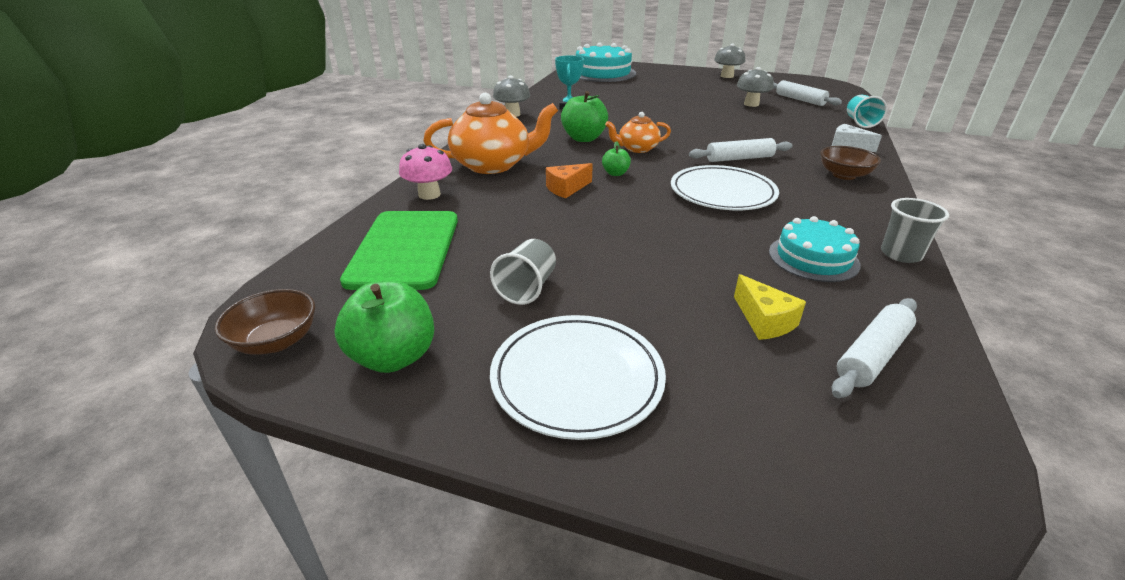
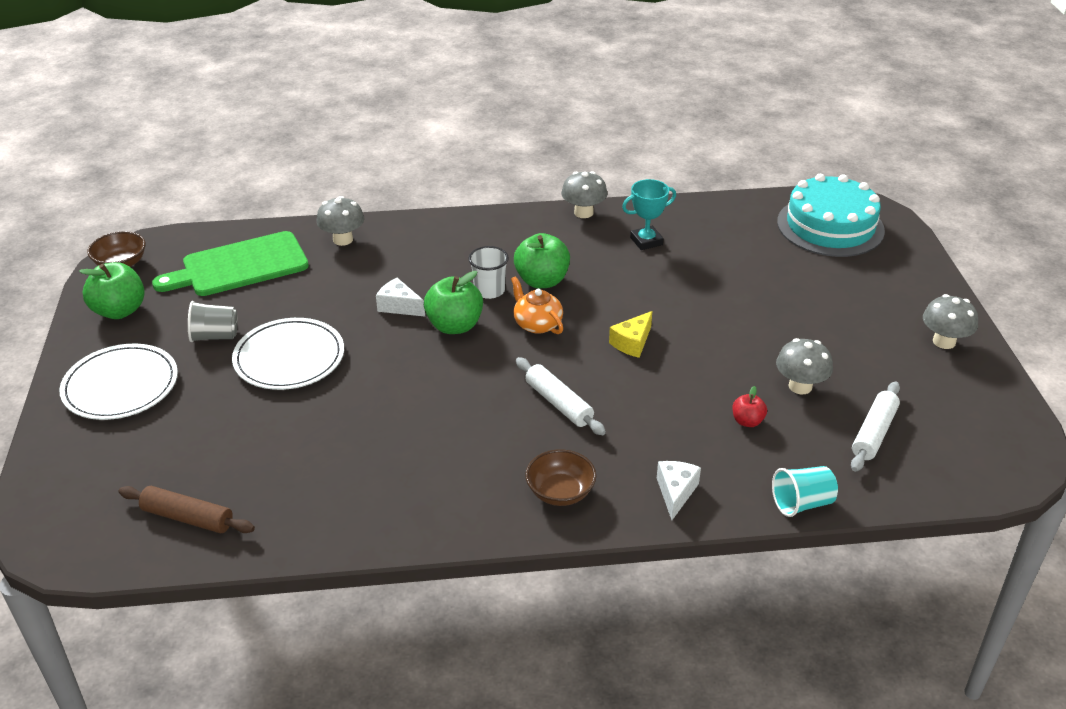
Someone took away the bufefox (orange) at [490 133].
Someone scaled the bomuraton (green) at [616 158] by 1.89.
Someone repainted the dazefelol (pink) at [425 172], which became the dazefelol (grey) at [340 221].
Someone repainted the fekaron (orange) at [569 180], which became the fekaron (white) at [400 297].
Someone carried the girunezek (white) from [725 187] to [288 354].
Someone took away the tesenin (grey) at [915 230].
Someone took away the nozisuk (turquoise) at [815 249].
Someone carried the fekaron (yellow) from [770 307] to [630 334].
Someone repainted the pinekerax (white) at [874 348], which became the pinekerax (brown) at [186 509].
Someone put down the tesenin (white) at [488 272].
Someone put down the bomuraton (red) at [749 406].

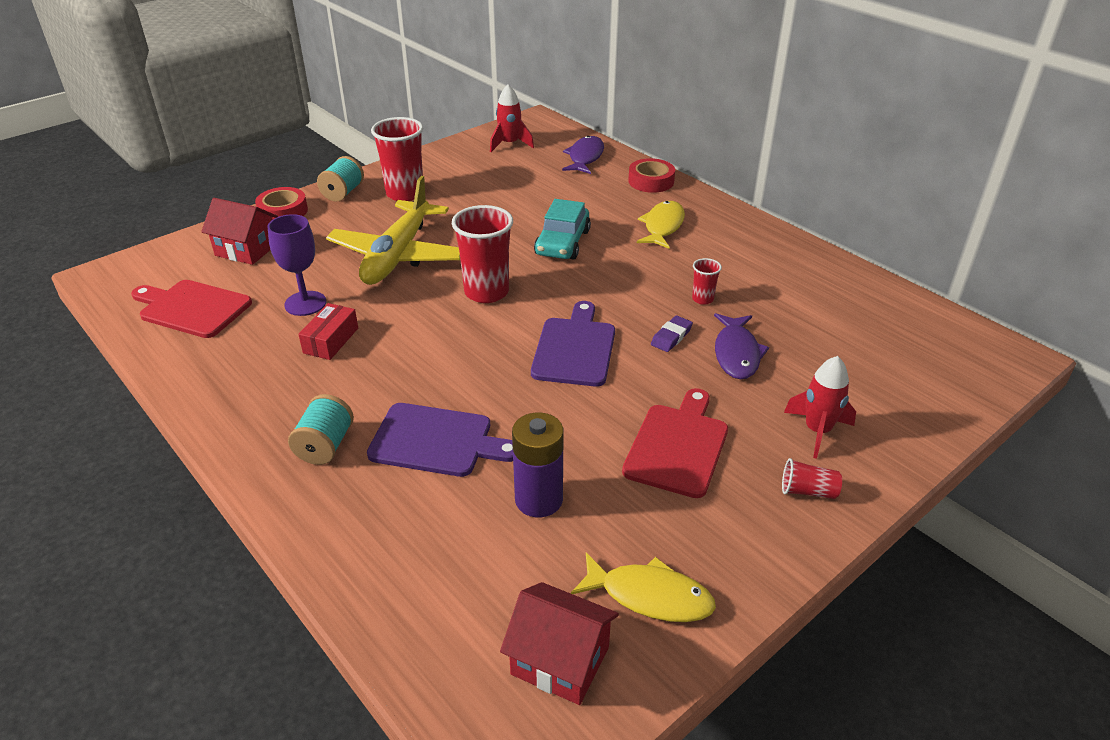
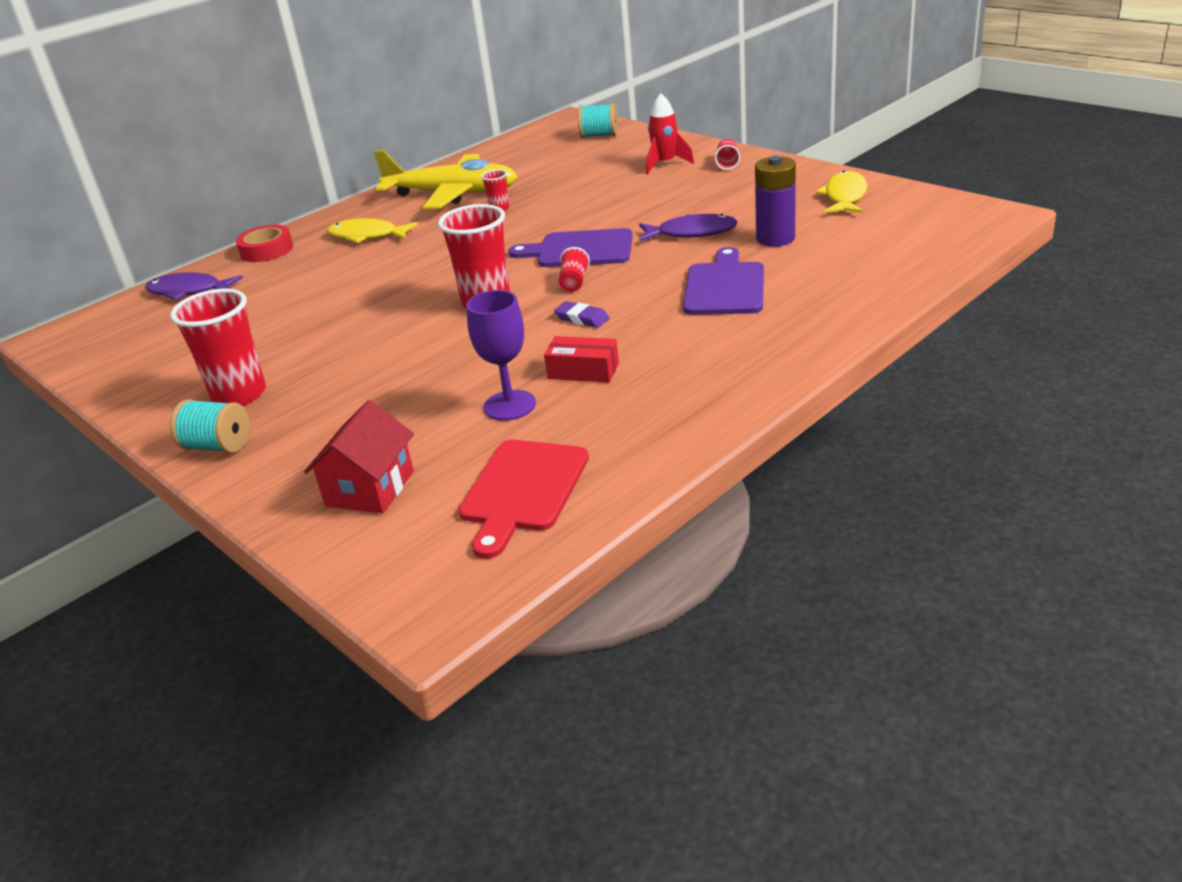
Someone took away the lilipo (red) at [512 118].
Someone carried the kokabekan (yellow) from [393 230] to [446 179].
Someone took away the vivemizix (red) at [281 203].
Someone took away the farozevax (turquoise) at [562 229].
Someone carried the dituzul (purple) from [741 346] to [688 227].
Someone carried the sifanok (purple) from [672 333] to [581 314].
Someone took away the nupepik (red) at [675 443].
Someone carried the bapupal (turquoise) from [321 429] to [598 120].
Someone took away the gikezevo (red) at [559 643].
Someone put down the tesenin (red) at [574 269].

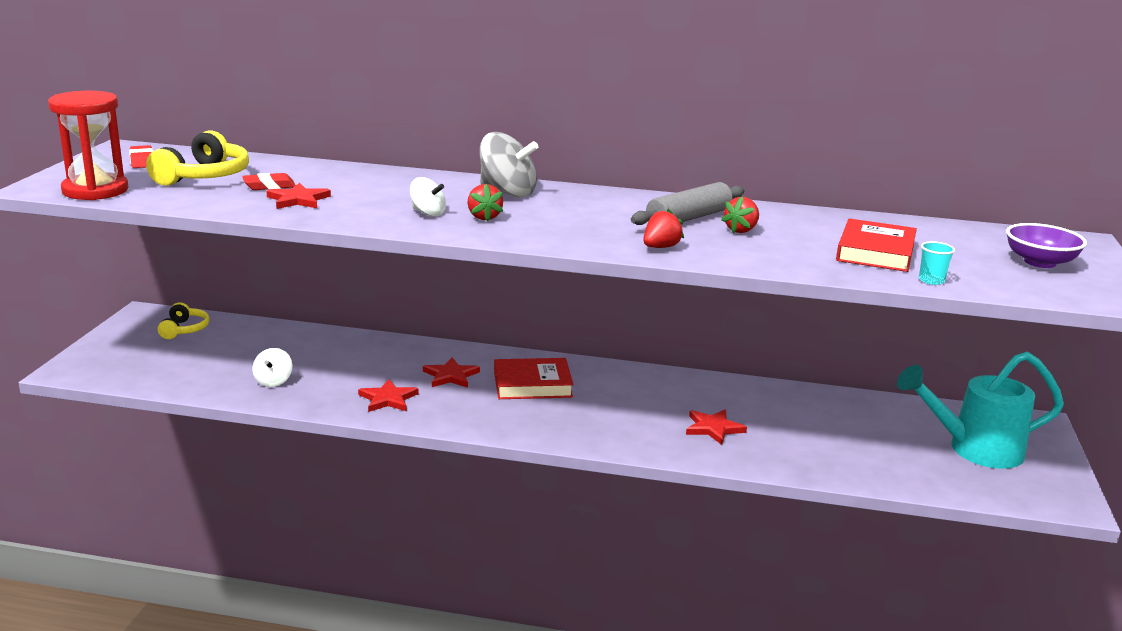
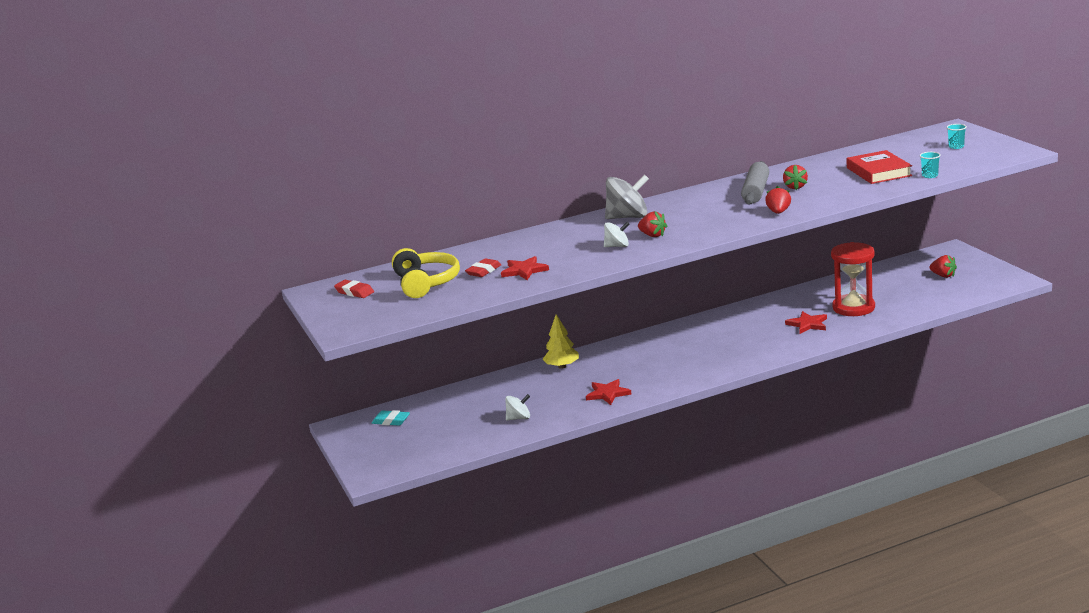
Someone carried the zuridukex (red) from [88 145] to [853 279].
Someone swapped the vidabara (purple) at [1046 245] for the tesenin (turquoise) at [956 136].
Someone swapped the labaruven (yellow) at [184 320] for the sifanok (turquoise) at [391 418].
Someone rotated the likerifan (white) at [272 367] by 75 degrees counterclockwise.
Someone swapped the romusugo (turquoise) at [980 410] for the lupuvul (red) at [943 266].
Someone took away the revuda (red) at [451 372].
Someone took away the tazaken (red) at [534 378].
Someone put down the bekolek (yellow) at [561 341].

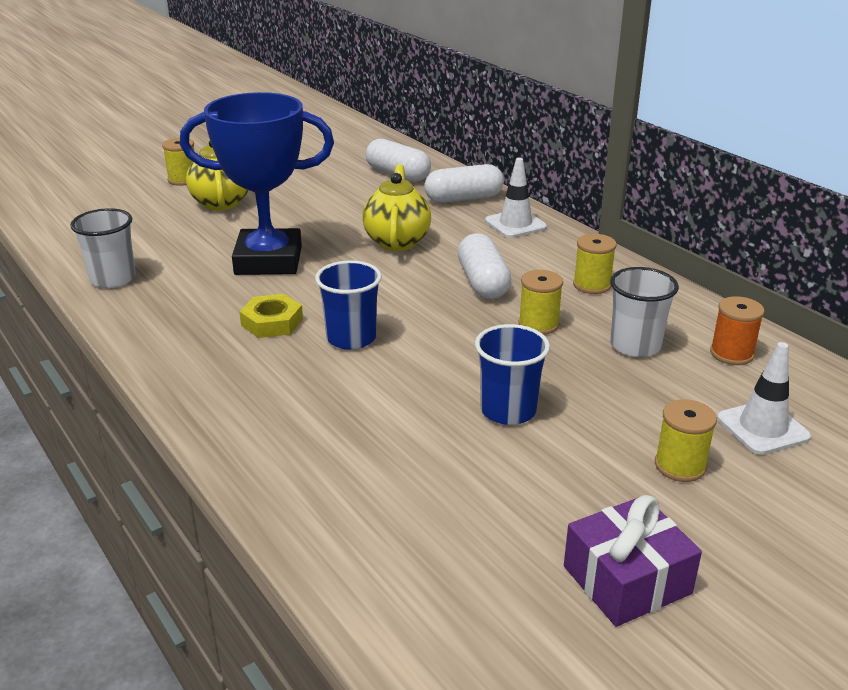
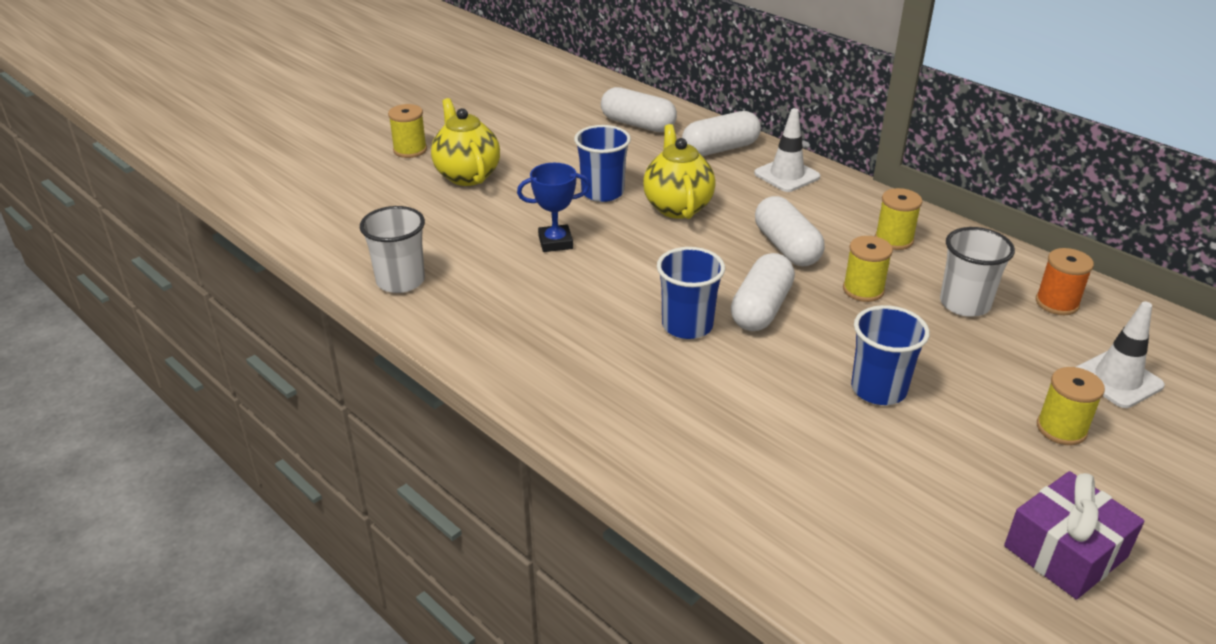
Someone scaled the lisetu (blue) at [257 183] by 0.47.
Someone took away the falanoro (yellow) at [271 316].
Someone put down the tesenin (blue) at [602 163].
Someone put down the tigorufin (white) at [763 292].

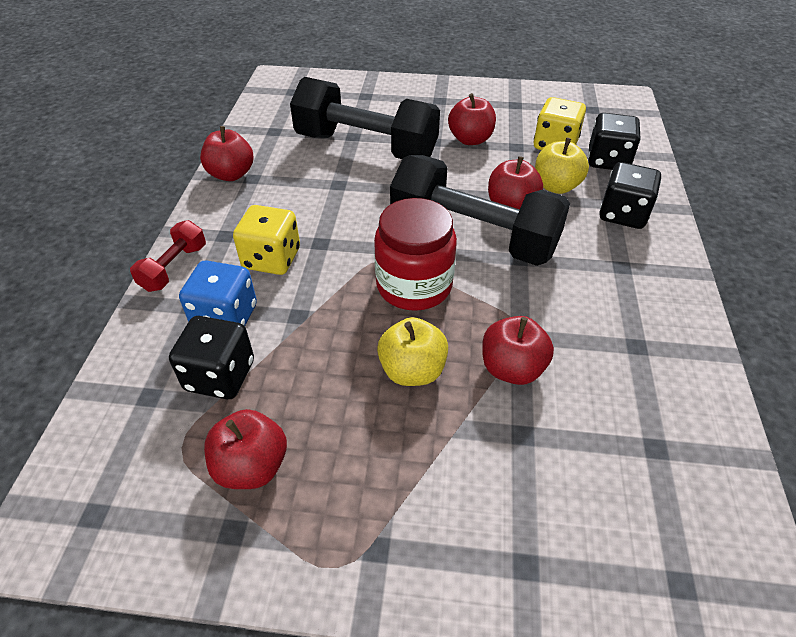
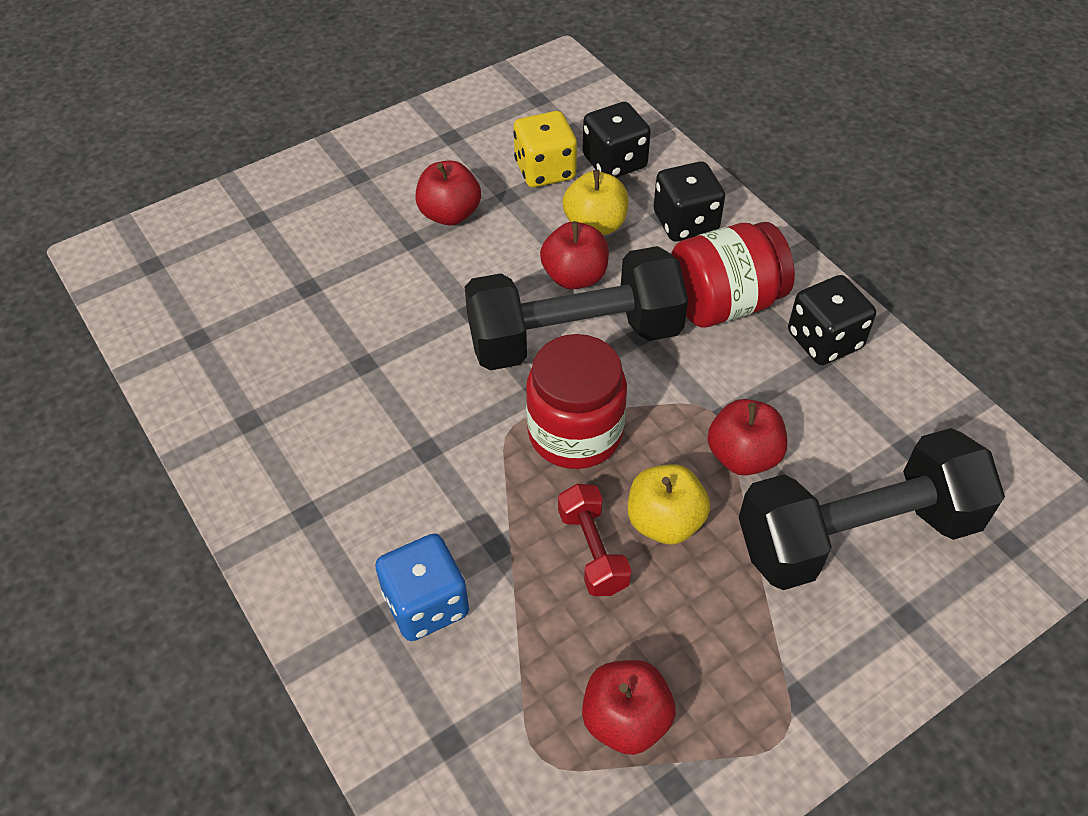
Someone carried the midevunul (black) from [365 118] to [872 509].
Someone took away the bomuraton (red) at [227 153].
Someone took away the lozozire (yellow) at [266 240].
Someone carried the midevunul (red) from [168 256] to [594 540].
Someone carried the lozozire (black) from [211 357] to [832 320].
Someone put down the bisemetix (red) at [733 275].

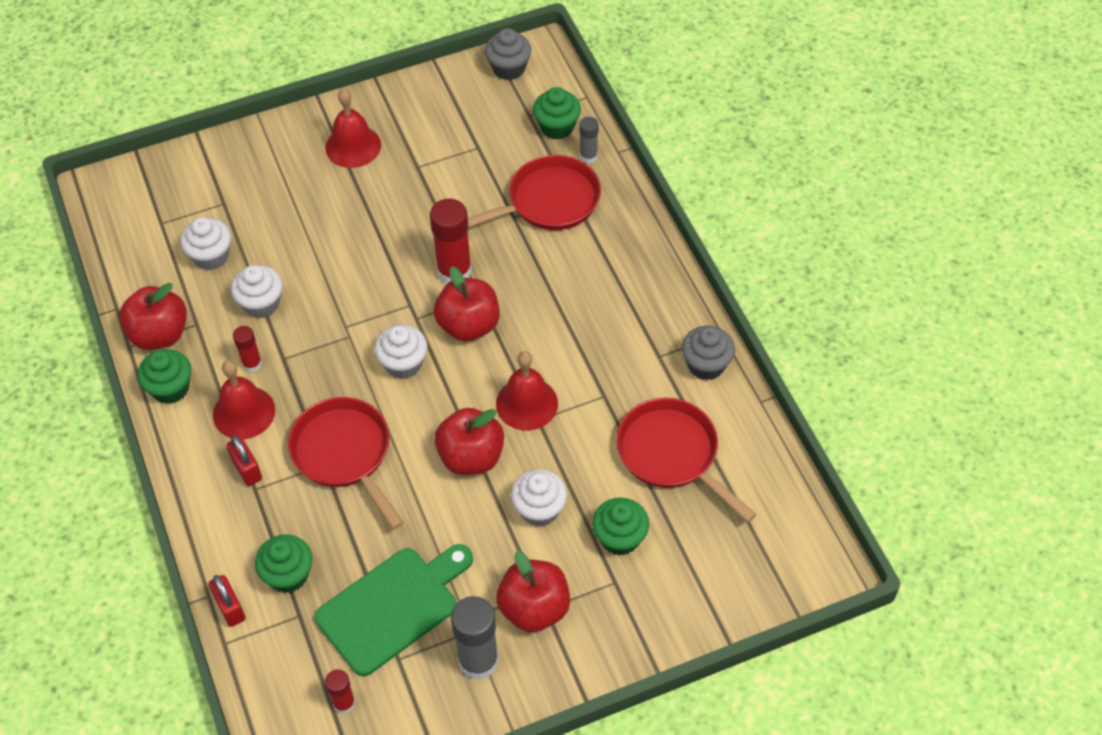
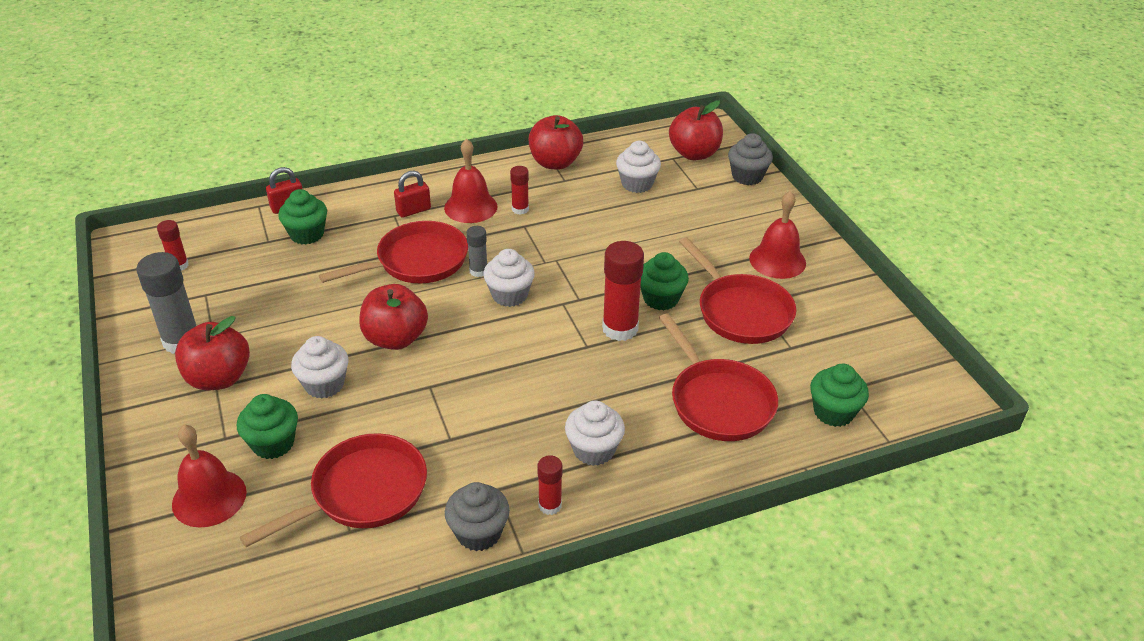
Someone carried the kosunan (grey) from [508 54] to [750 159].
Someone carried the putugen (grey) from [589 140] to [477 251].
Someone carried the kosunan (white) from [257 291] to [595 433].
Someone carried the bomuraton (red) from [467 303] to [696 130].
Someone carried the kosunan (green) from [164 376] to [664 281].
Someone carried the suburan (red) from [527 391] to [209 476].
Someone took away the nupepik (green) at [394 610].
Someone put down the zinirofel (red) at [737 290].
Someone put down the putugen (red) at [549 485].

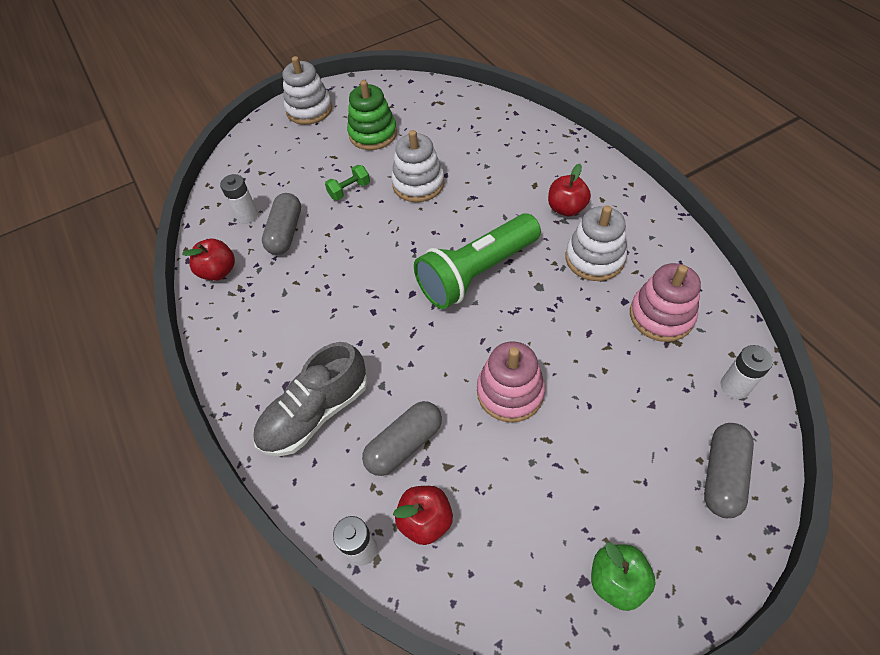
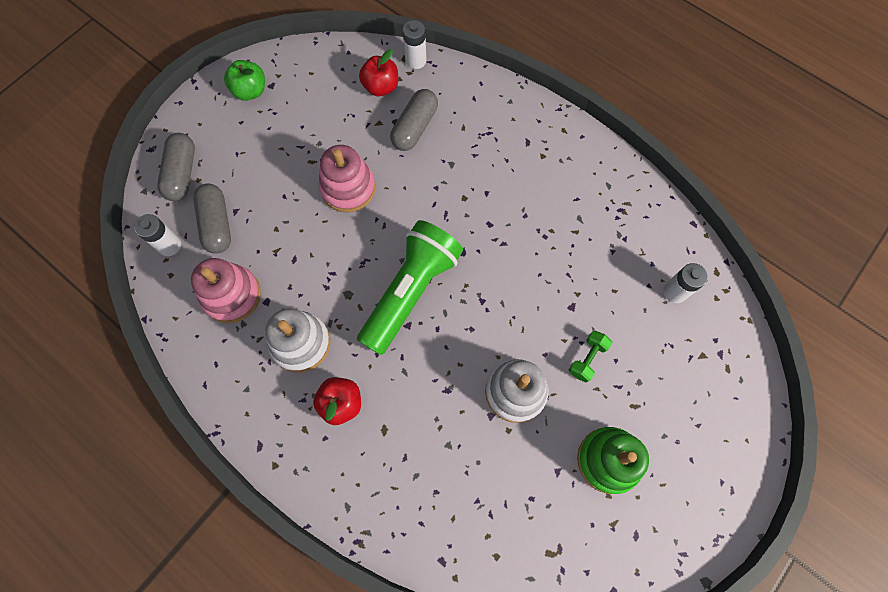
Someone took away the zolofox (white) at [307 90].
Someone carried the tigorufin (grey) from [281 224] to [212 219].
Someone took away the bomuraton (red) at [208 260].
Someone took away the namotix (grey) at [310 399].

